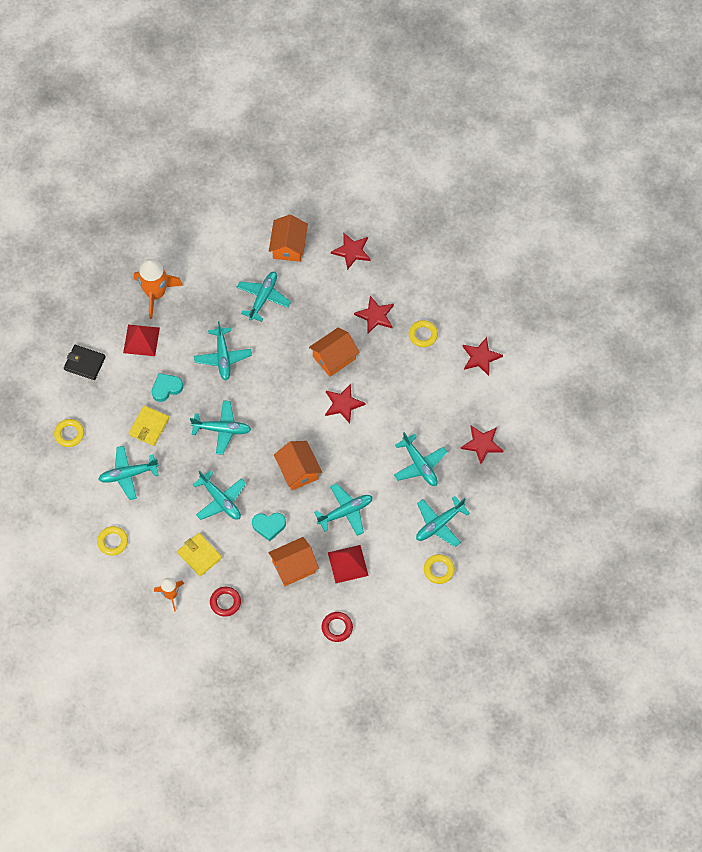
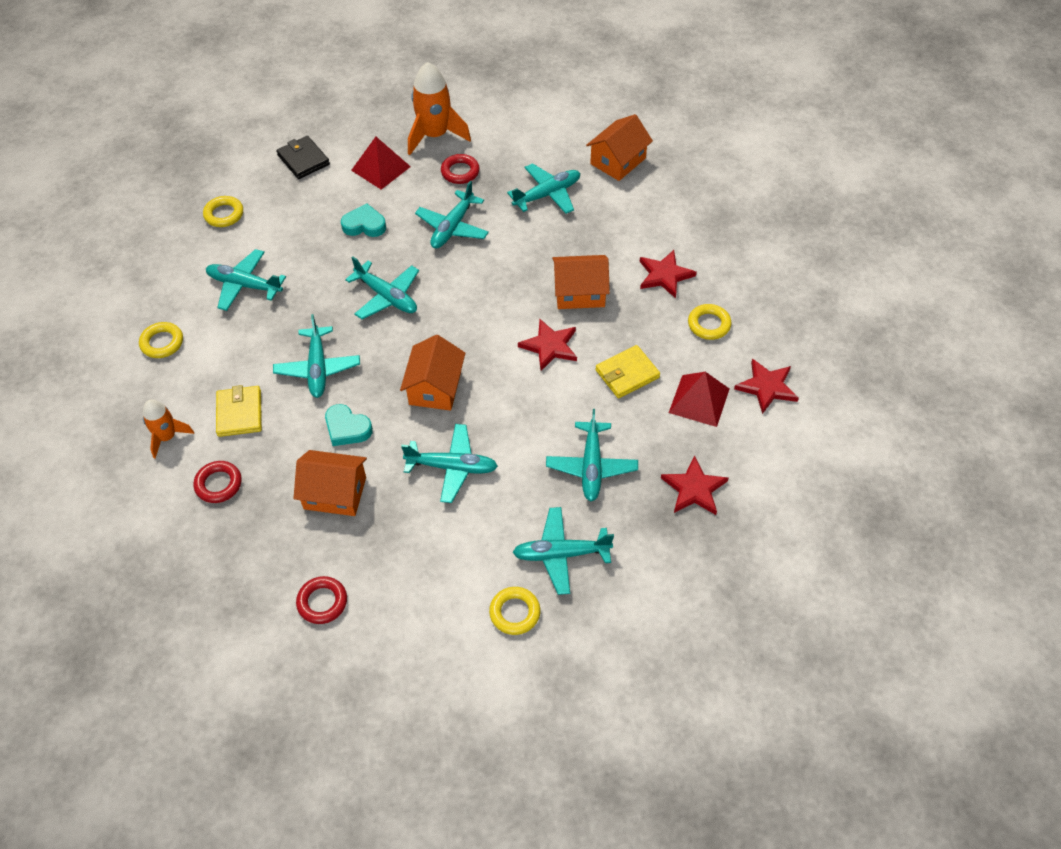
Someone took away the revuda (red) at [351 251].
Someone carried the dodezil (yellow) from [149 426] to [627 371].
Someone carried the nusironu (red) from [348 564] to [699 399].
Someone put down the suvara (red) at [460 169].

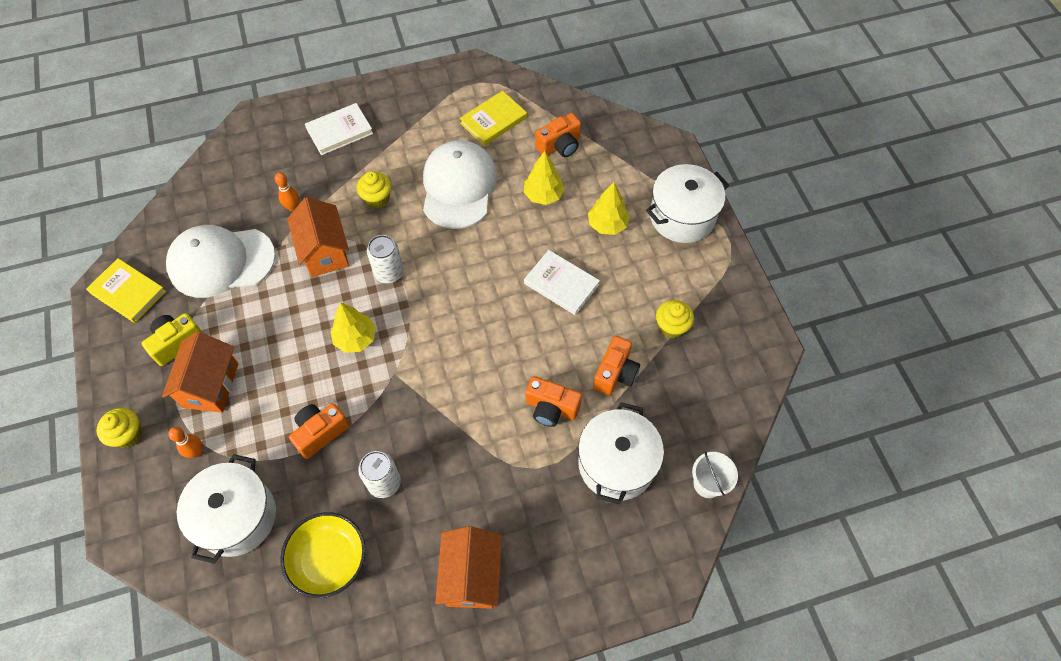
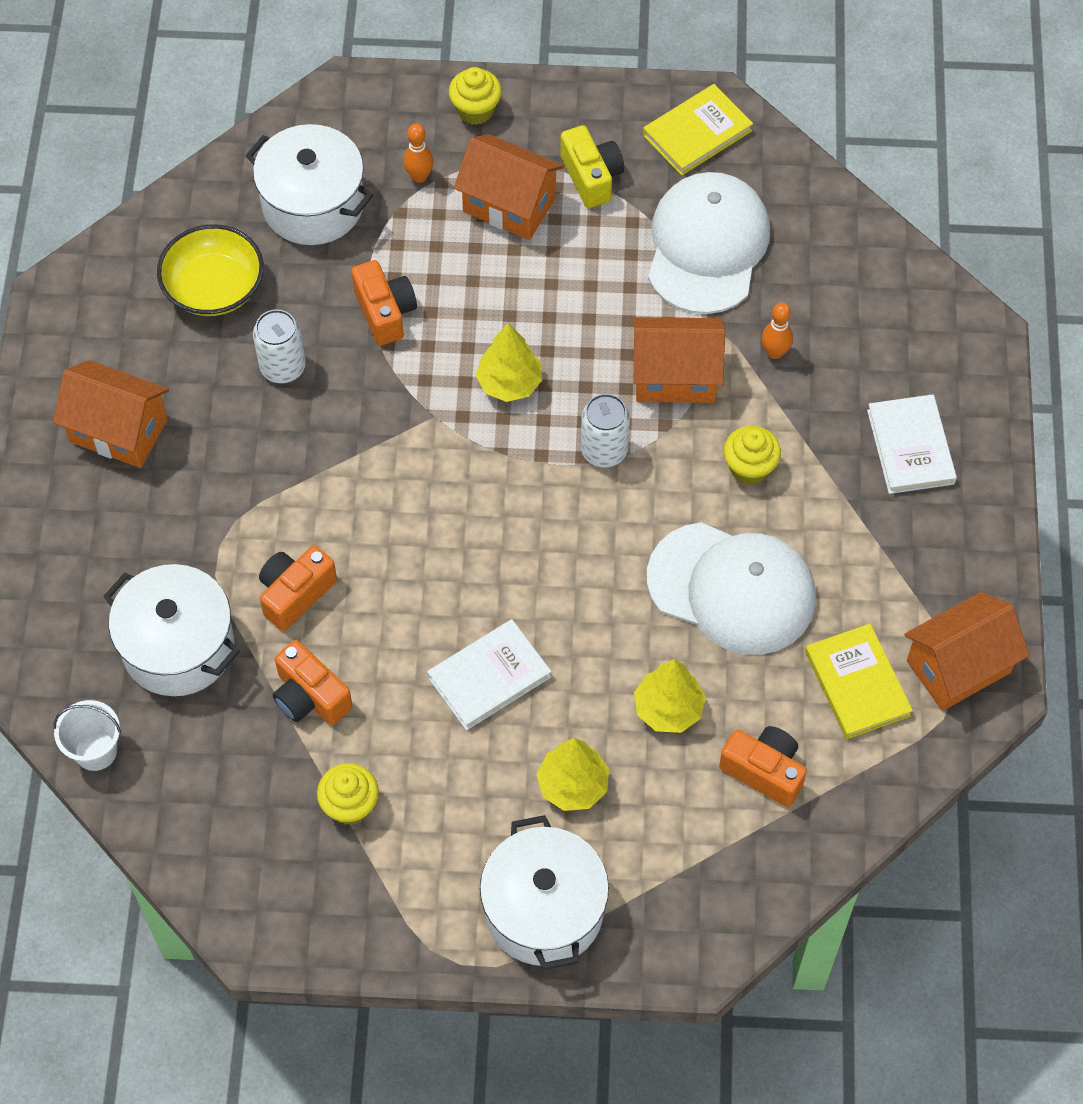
Someone rotated the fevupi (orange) at [558 135] by 135 degrees clockwise.
Someone put down the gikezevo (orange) at [966 651].

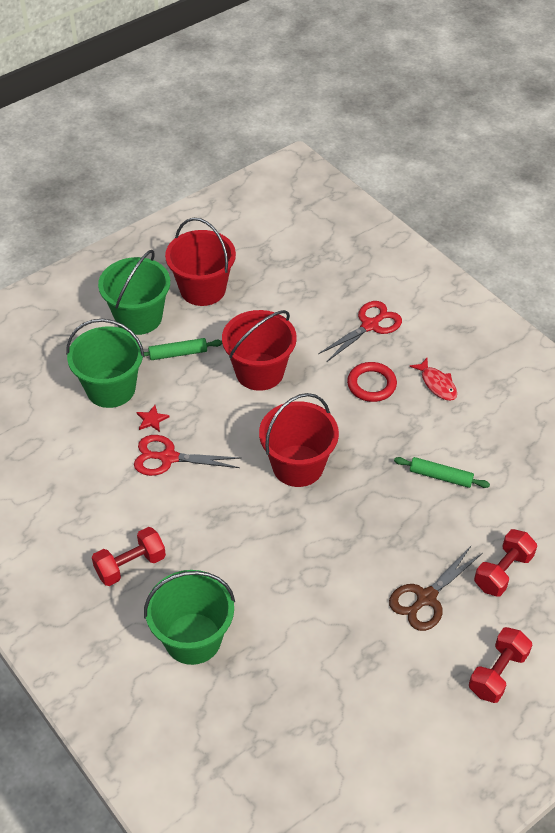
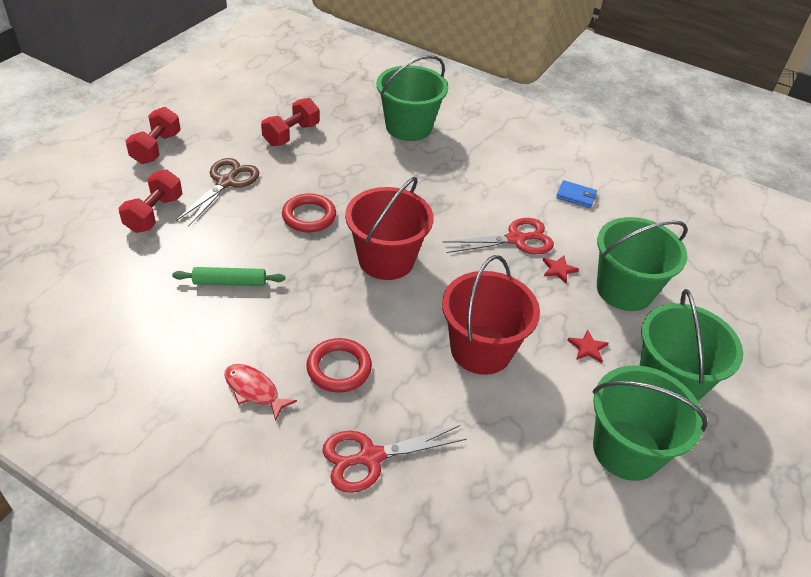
Someone repainted the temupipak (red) at [200 262], which became the temupipak (green) at [650 423].
Someone rotated the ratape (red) at [360 331] by 45 degrees clockwise.
Someone swapped the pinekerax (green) at [183 349] for the revuda (red) at [587 346].
Someone carried the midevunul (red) from [129 556] to [290 122].
Someone put down the dodezil (blue) at [576 194].
Someone put down the suvara (red) at [309 213].

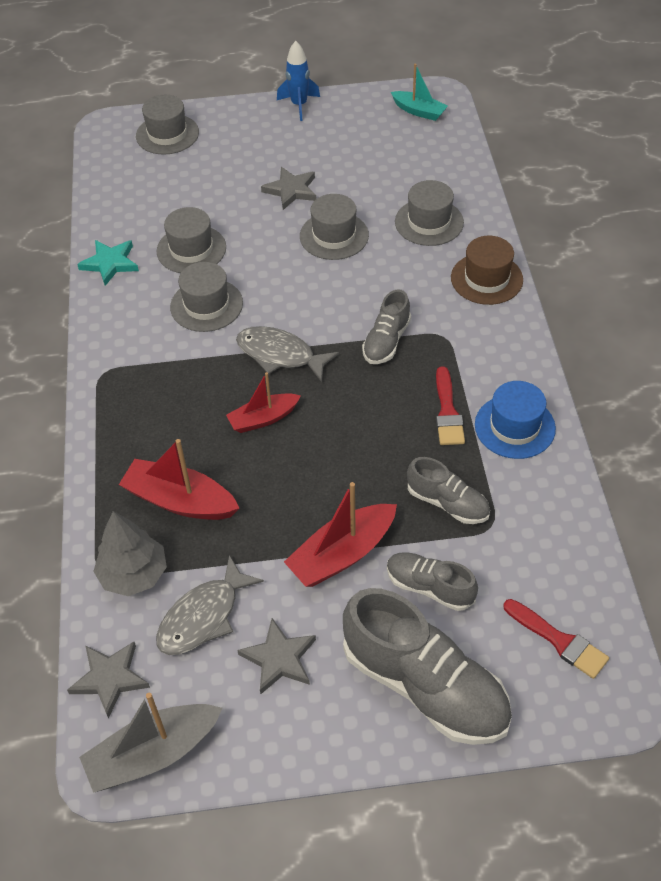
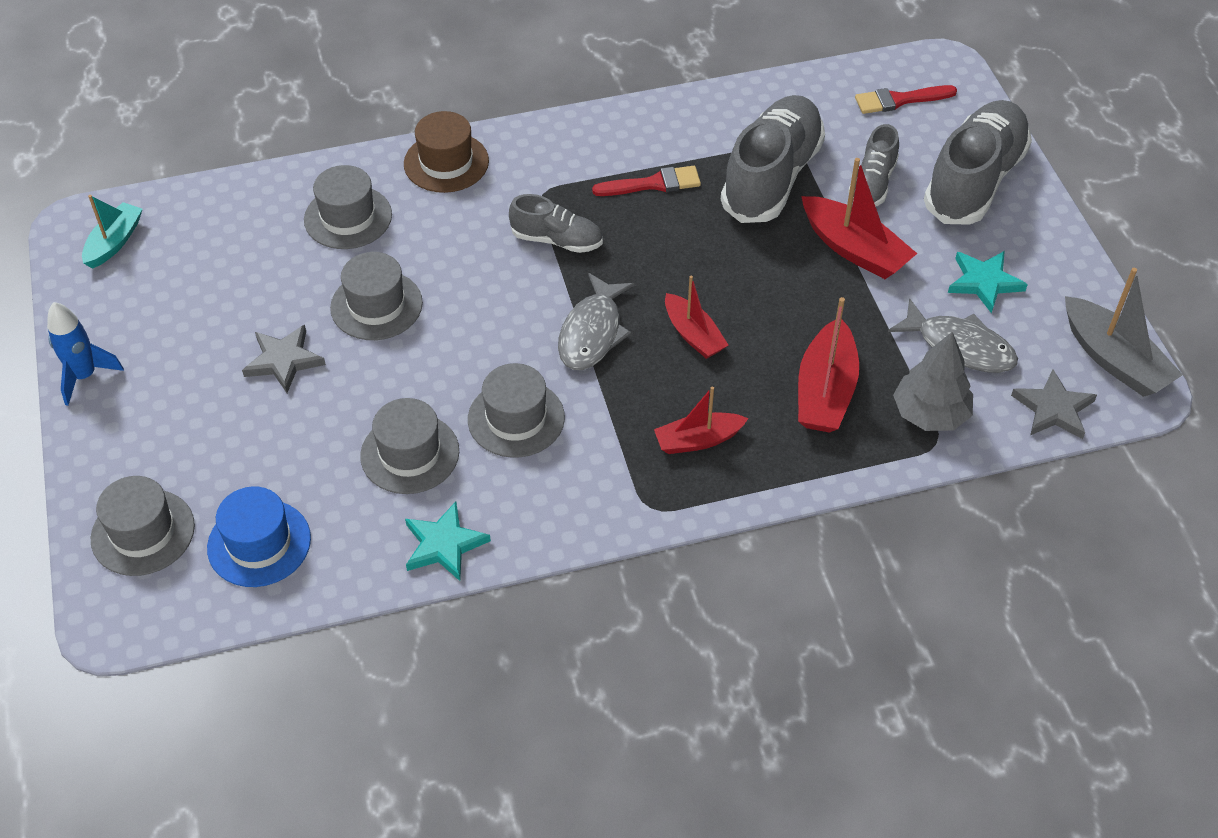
Someone carried the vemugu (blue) from [515 420] to [259 536].
Someone scaled the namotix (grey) at [448 490] by 1.87.
Someone rotated the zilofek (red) at [556 639] by 135 degrees counterclockwise.
Someone repainted the revuda (grey) at [276 656], which became the revuda (turquoise) at [988 282].
Someone put down the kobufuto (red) at [701 420].

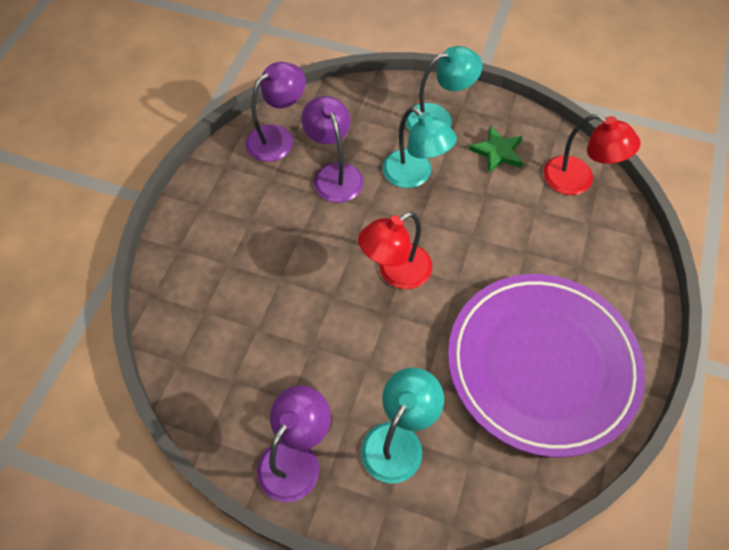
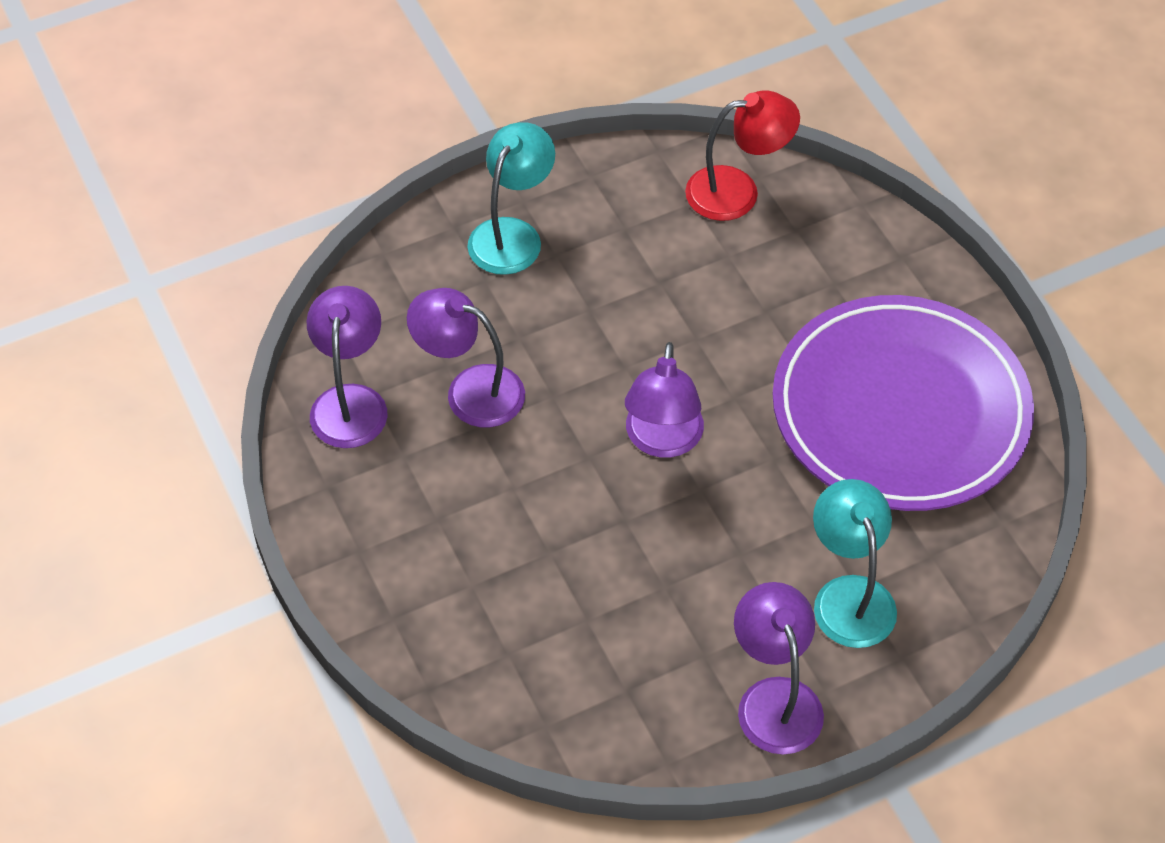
Someone took away the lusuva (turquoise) at [419 147].
Someone took away the revuda (green) at [496 149].
Someone repainted the lusuva (red) at [395 250], which became the lusuva (purple) at [664 400].

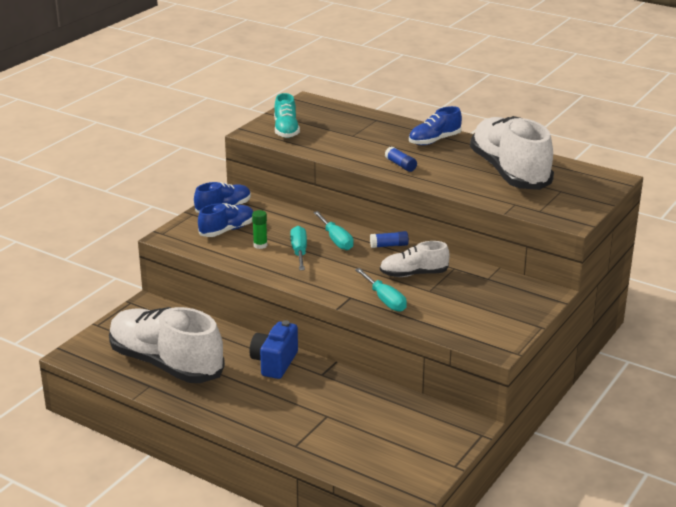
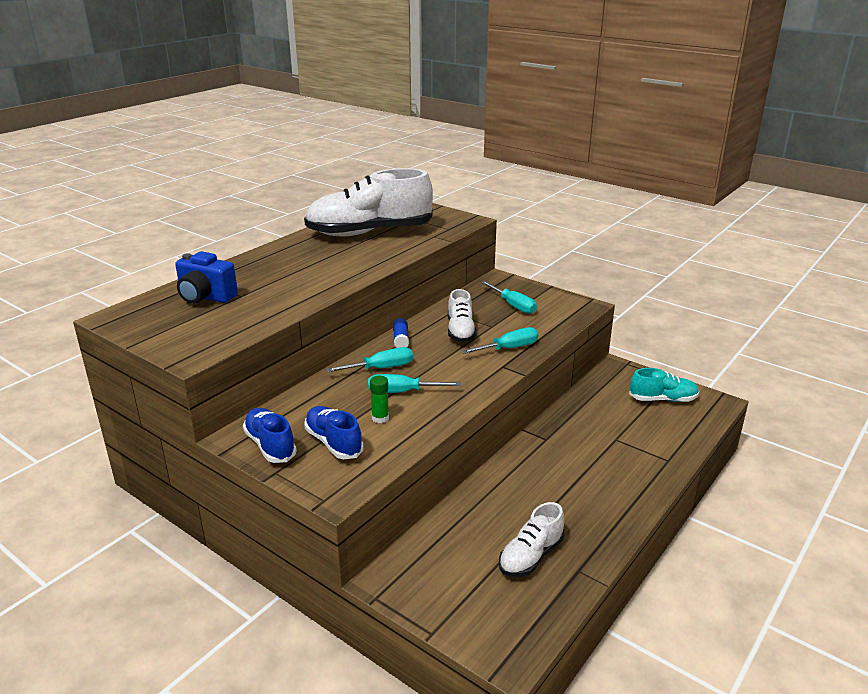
Someone carried the namotix (turquoise) from [287 115] to [664 385].
Someone took away the namotix (blue) at [435 125].
Someone took away the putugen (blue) at [401 159].
Someone scaled the namotix (white) at [167 345] by 0.50.
Someone carried the fevupi (blue) from [274 349] to [206 277].
Someone put down the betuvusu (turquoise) at [509 297].

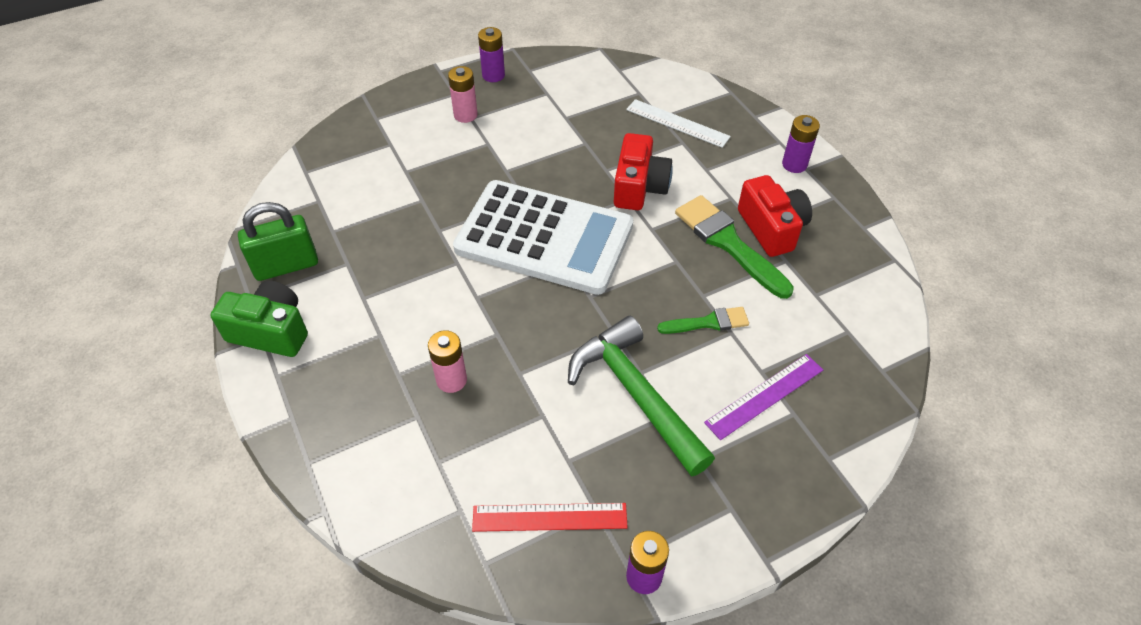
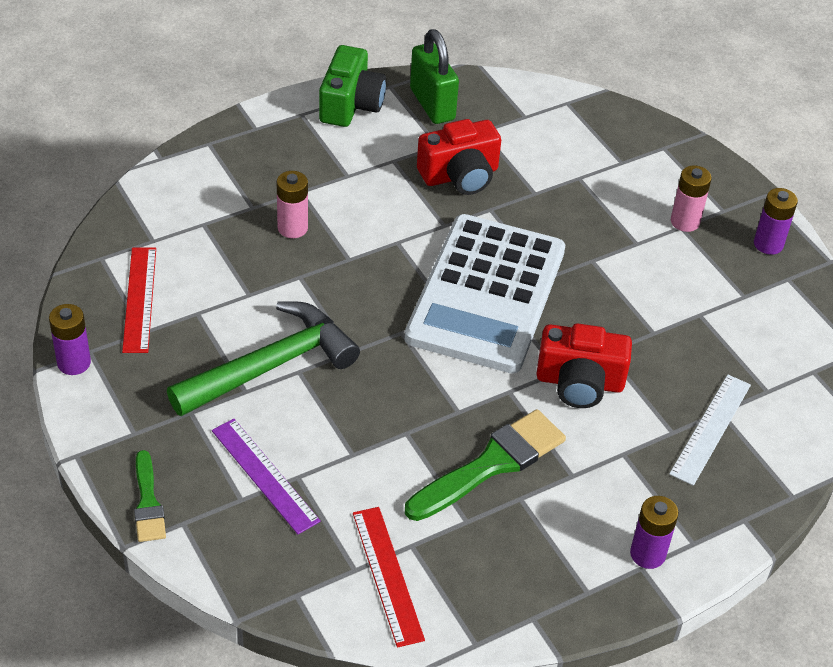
Someone carried the fevupi (red) from [775 216] to [459 157].
Someone carried the zilofek (green) from [703 320] to [150 496].
Someone put down the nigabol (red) at [389 577].

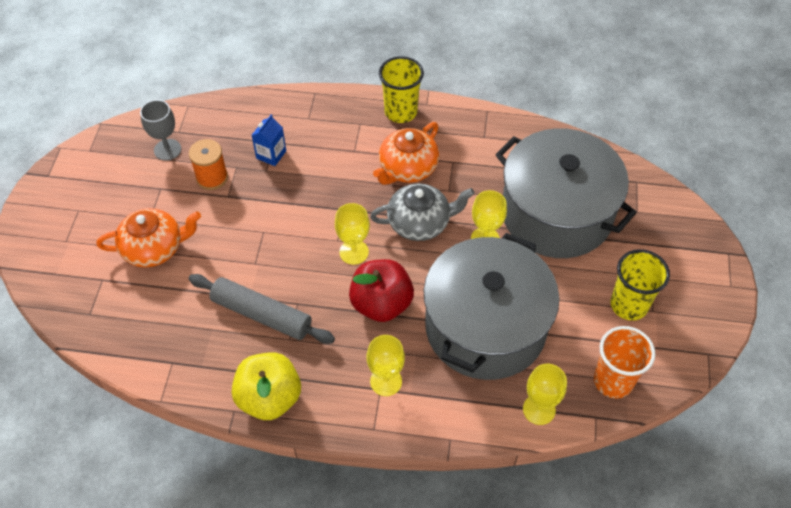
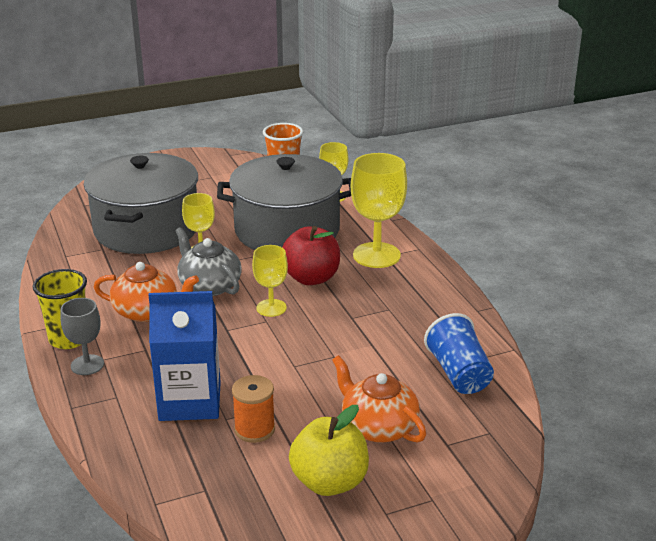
Someone carried the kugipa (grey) from [160 130] to [82 336].
Someone scaled the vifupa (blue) at [269 140] by 2.09.
Someone took away the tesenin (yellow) at [640 285].
Someone took away the pinekerax (grey) at [262 309].
Someone scaled the kugipa (yellow) at [386 365] by 1.71.
Someone carried the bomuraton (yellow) from [266 386] to [329 450].
Someone put down the tesenin (blue) at [459 353].

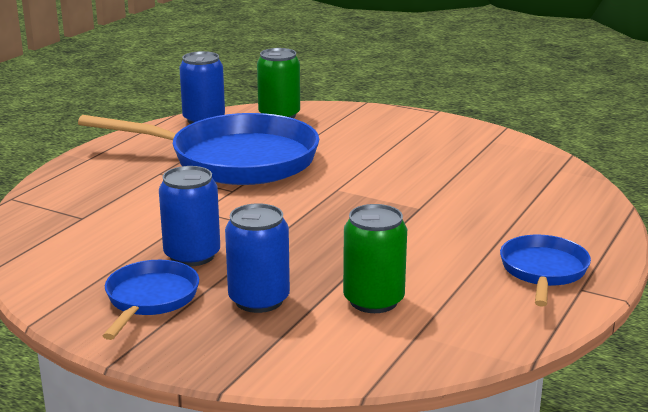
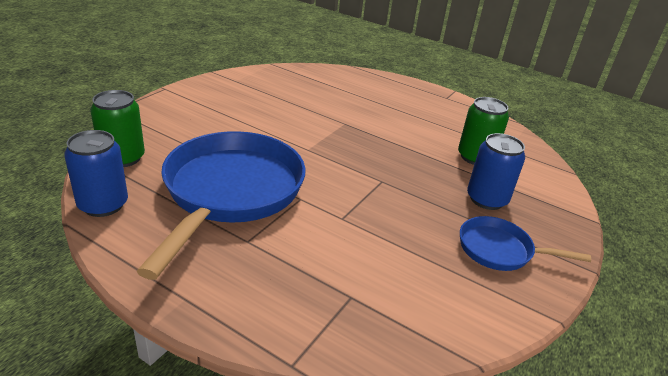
Someone took away the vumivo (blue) at [189 216].
Someone took away the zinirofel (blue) at [545 271].

